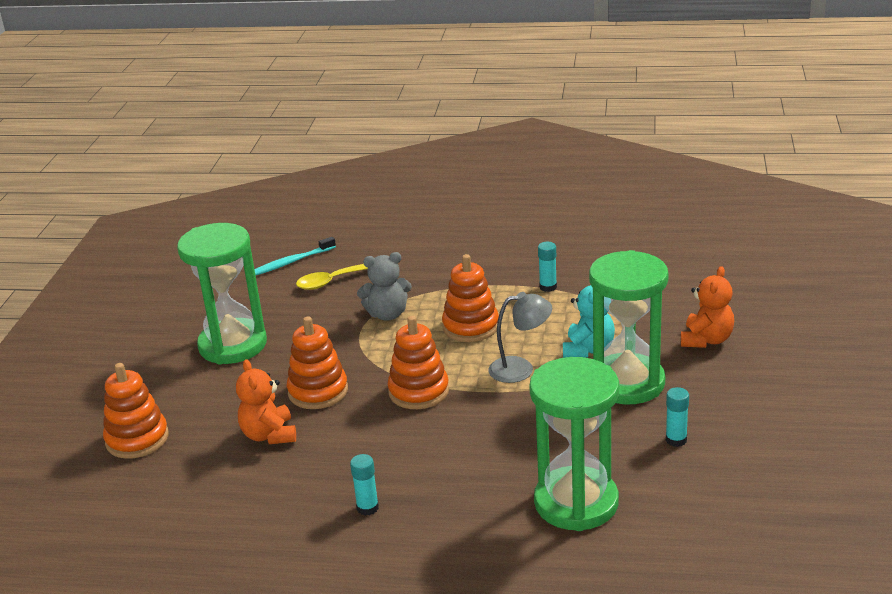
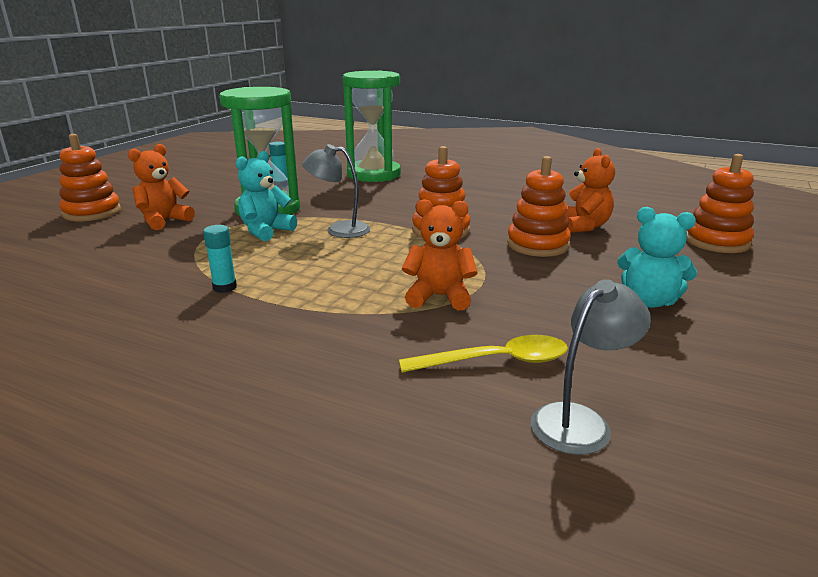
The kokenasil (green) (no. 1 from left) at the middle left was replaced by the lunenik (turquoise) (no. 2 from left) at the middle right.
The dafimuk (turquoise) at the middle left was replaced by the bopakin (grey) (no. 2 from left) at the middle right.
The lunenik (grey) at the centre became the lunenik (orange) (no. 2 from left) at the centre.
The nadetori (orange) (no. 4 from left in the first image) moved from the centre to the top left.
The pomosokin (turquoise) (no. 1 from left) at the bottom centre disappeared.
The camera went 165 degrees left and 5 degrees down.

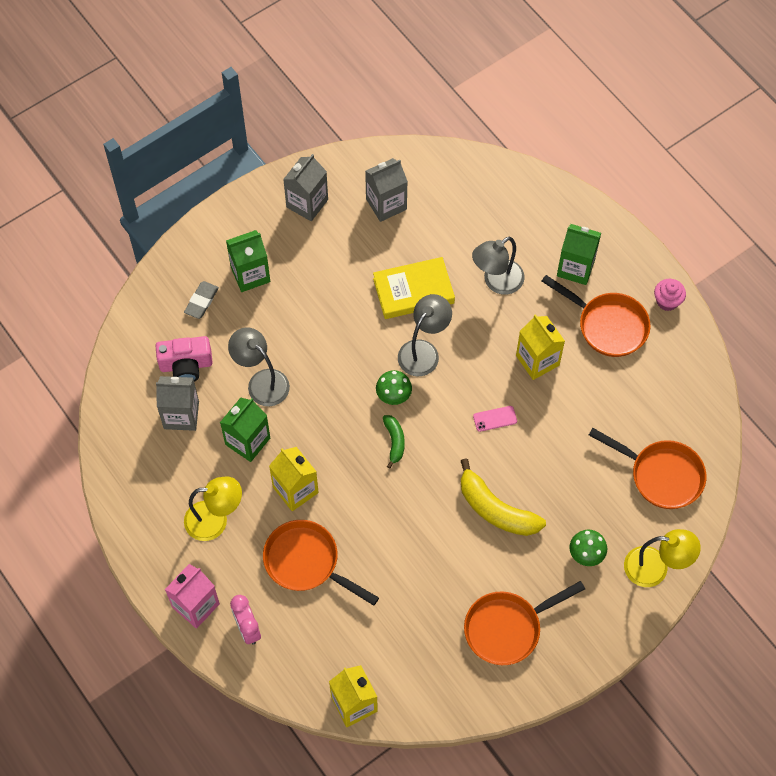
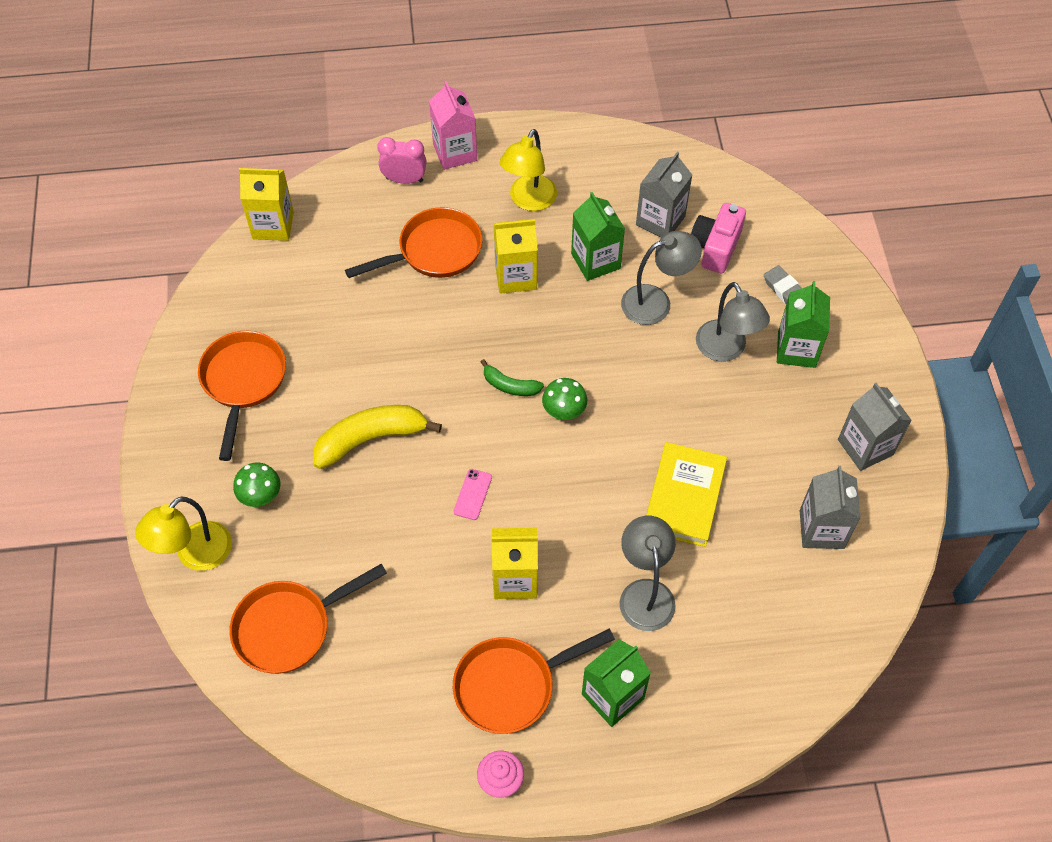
The bopakin (grey) (no. 2 from left in the first image) moved from the centre to the middle right.
The camera went 120 degrees right and 5 degrees down.

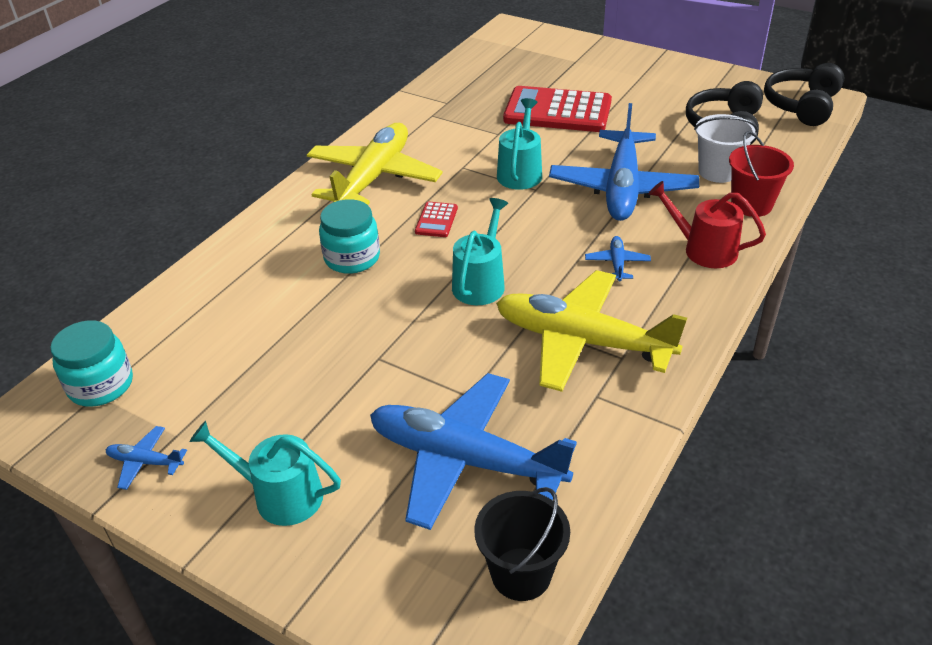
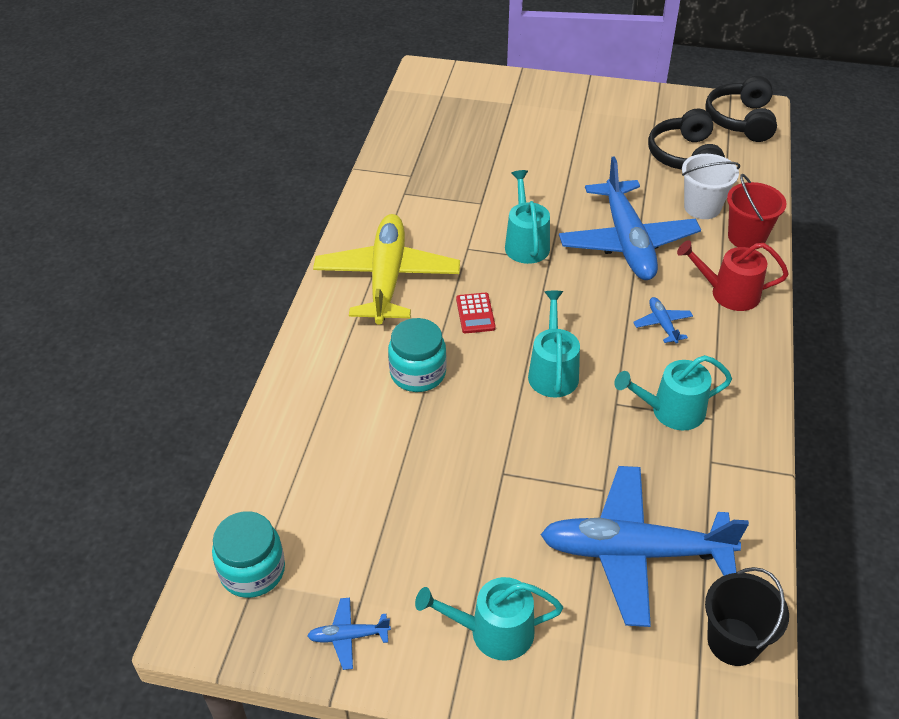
The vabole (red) (no. 2 from left) at the top centre disappeared.
The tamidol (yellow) (no. 2 from left) at the centre was replaced by the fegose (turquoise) (no. 4 from left) at the middle right.
The camera went 20 degrees left and 5 degrees up.

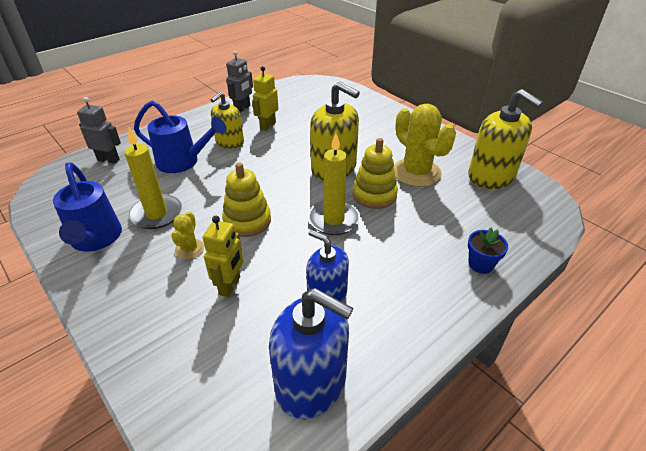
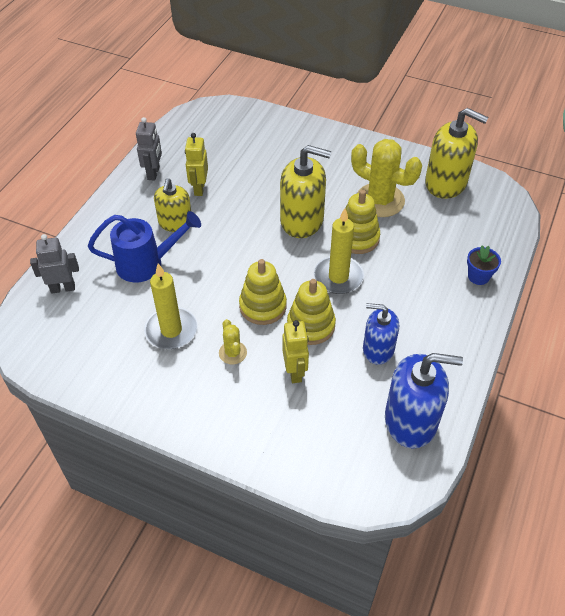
The fegose (blue) (no. 1 from left) at the middle left disappeared.
The nadetori (yellow) (no. 2 from left) at the centre appeared.
The camera went 25 degrees left and 10 degrees up.

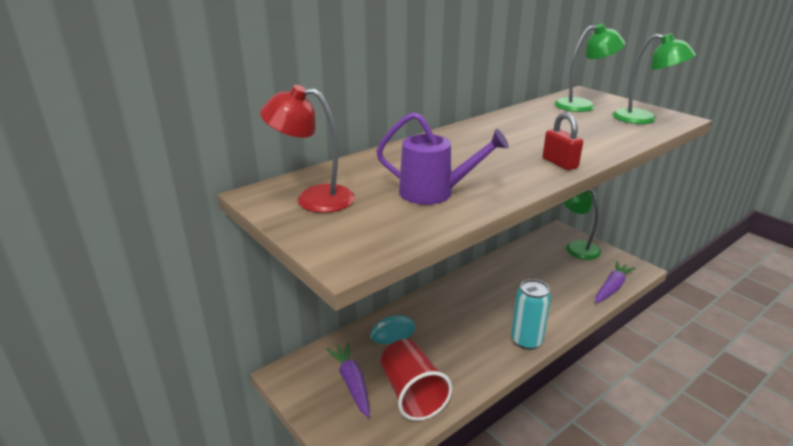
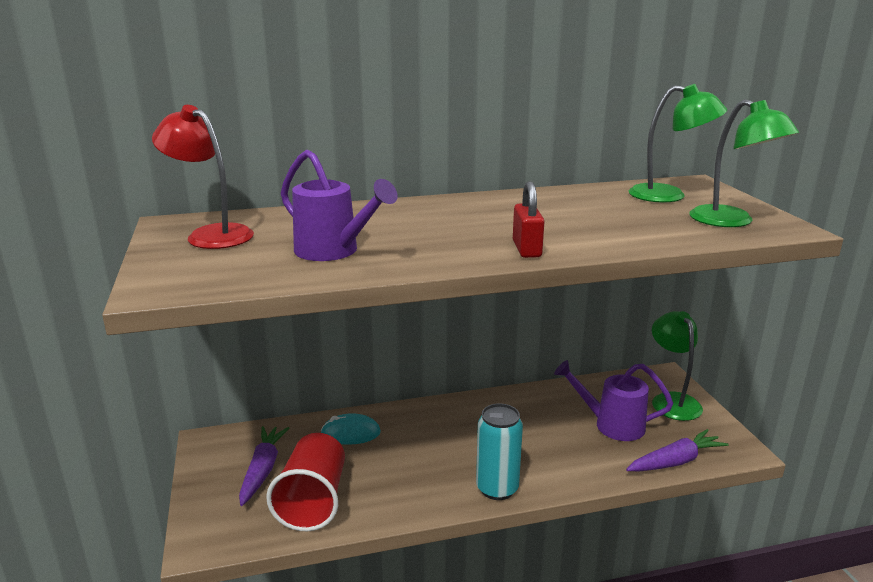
The fegose (purple) (no. 2 from left) at the bottom right appeared.
The camera went 25 degrees right and 5 degrees down.

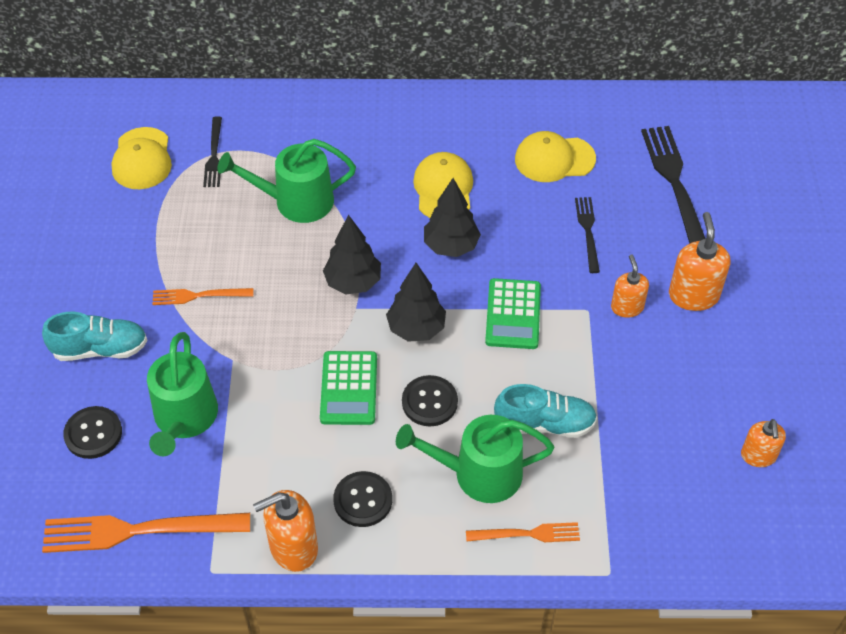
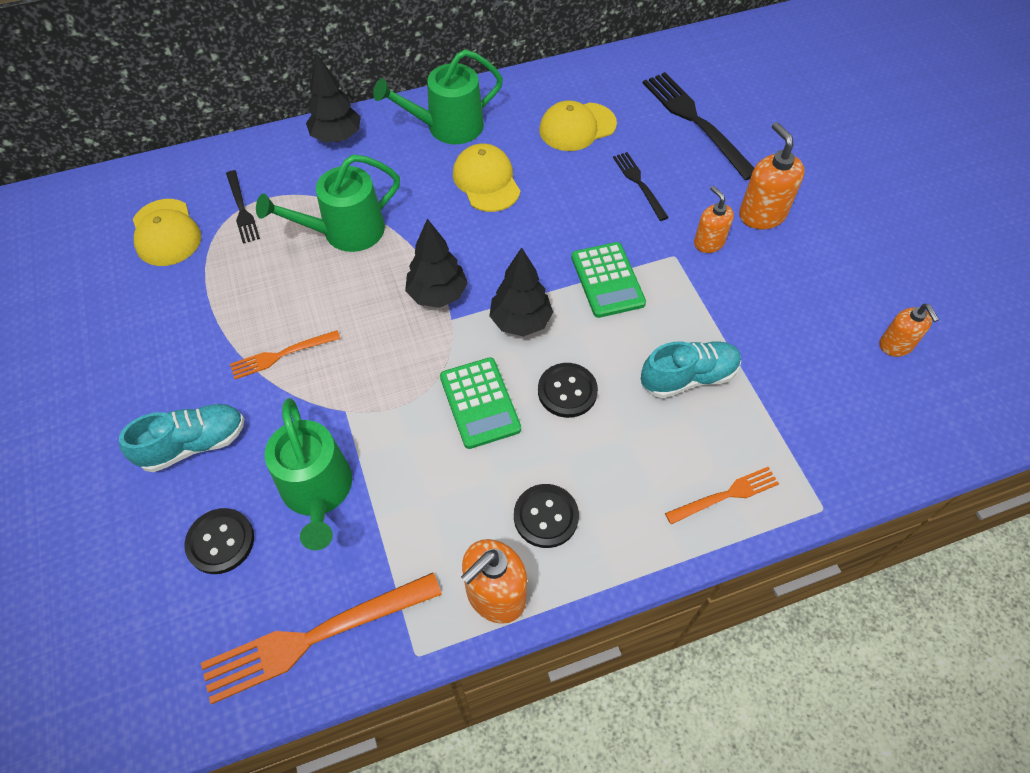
The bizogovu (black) (no. 3 from left in the first image) moved from the centre to the top left.
The fegose (green) (no. 3 from left) moved from the bottom centre to the top centre.
The camera went 20 degrees left and 5 degrees up.

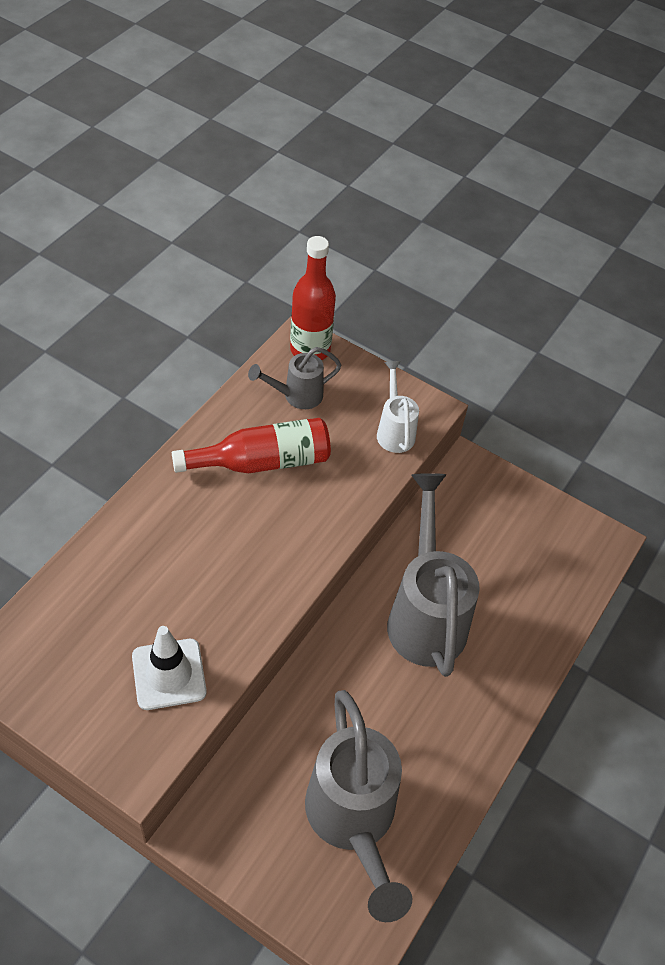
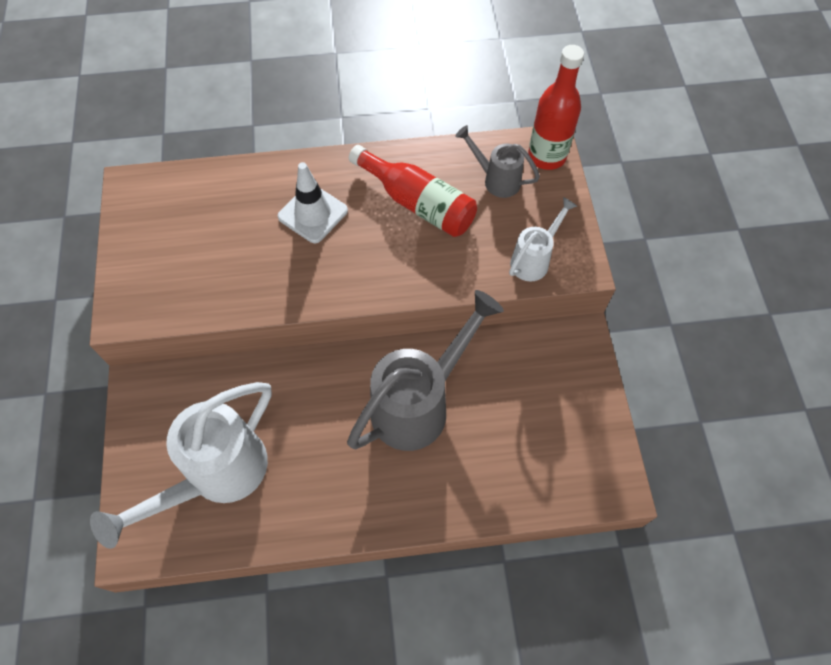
The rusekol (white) moved from the bottom left to the top centre.
The fegose (grey) (no. 2 from left) at the bottom centre became the fegose (white) (no. 1 from left) at the bottom left.
The camera went 55 degrees right and 10 degrees up.

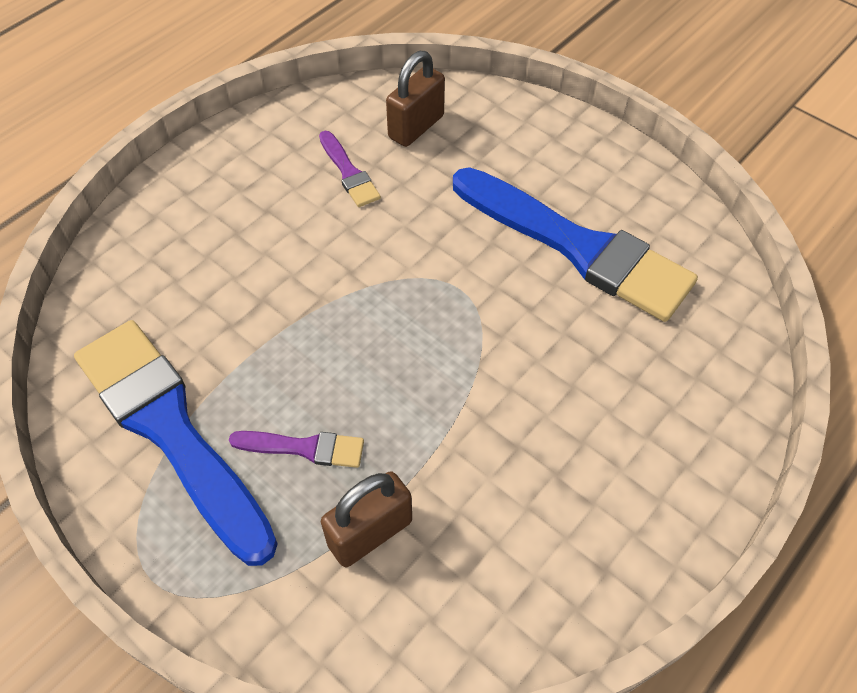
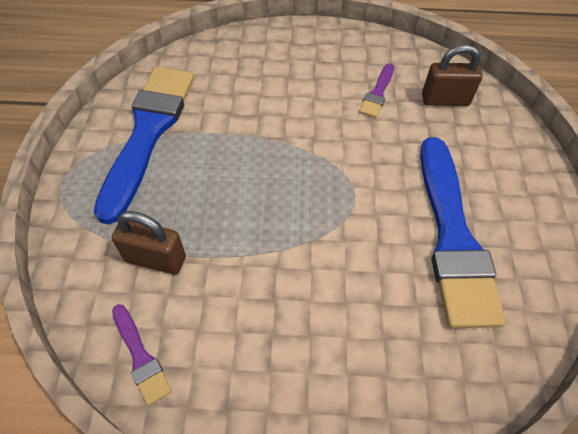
The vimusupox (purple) (no. 1 from left) moved from the centre to the bottom left.
The camera went 50 degrees right and 0 degrees up.

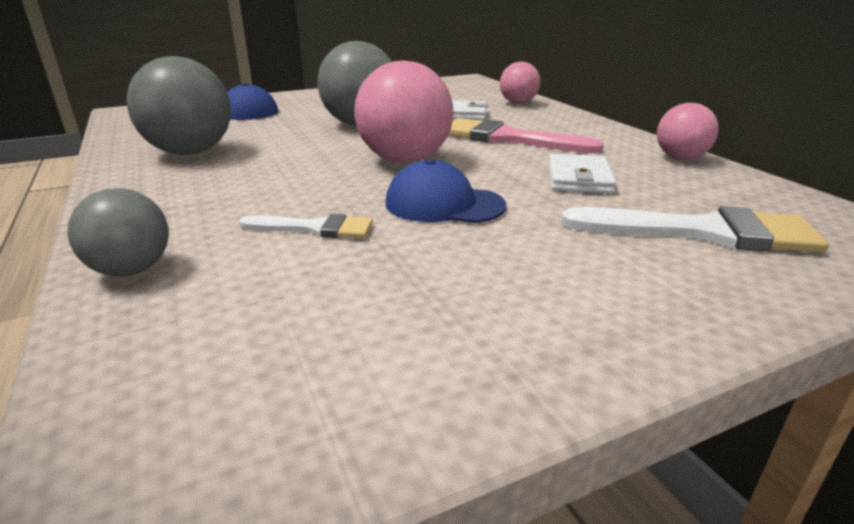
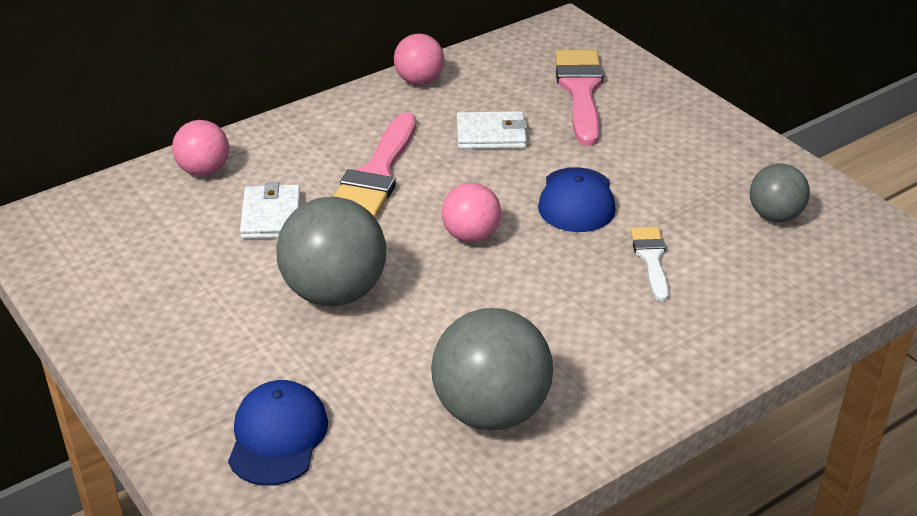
The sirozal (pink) (no. 1 from left in the first image) at the top centre changed to 0.58 times the size.
The sirozal (grey) (no. 1 from left in the first image) moved from the middle left to the middle right.
The vimusupox (white) (no. 2 from left) at the middle right became the vimusupox (pink) (no. 2 from left) at the top centre.
The camera went 100 degrees left and 10 degrees up.

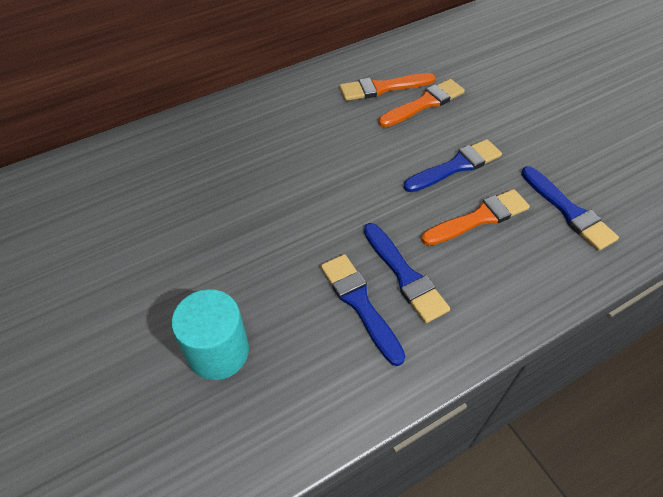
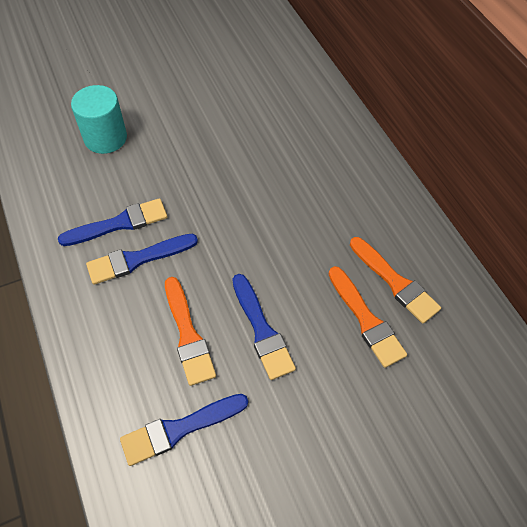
The vimusupox (orange) (no. 1 from left in the first image) at the top centre turned 150 degrees clockwise.
The camera went 95 degrees right and 5 degrees up.

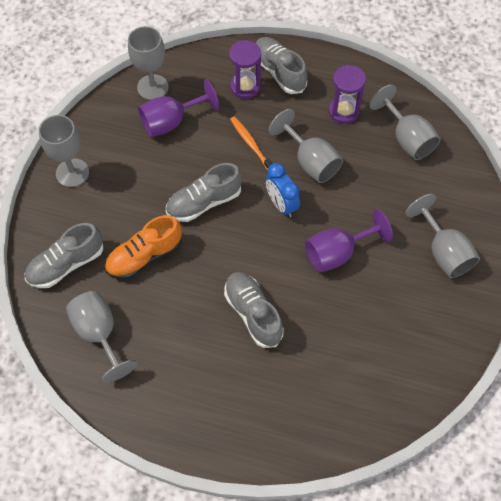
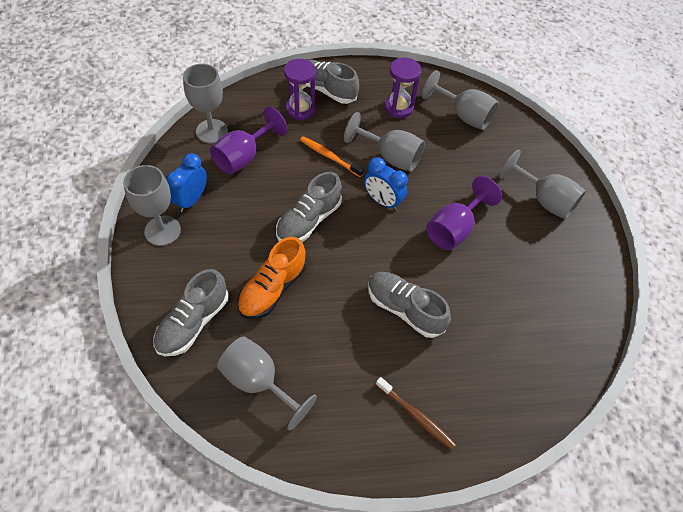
The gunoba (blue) (no. 1 from left) at the middle left appeared.
The dafimuk (brown) at the bottom centre appeared.
The camera went 25 degrees left and 5 degrees down.

